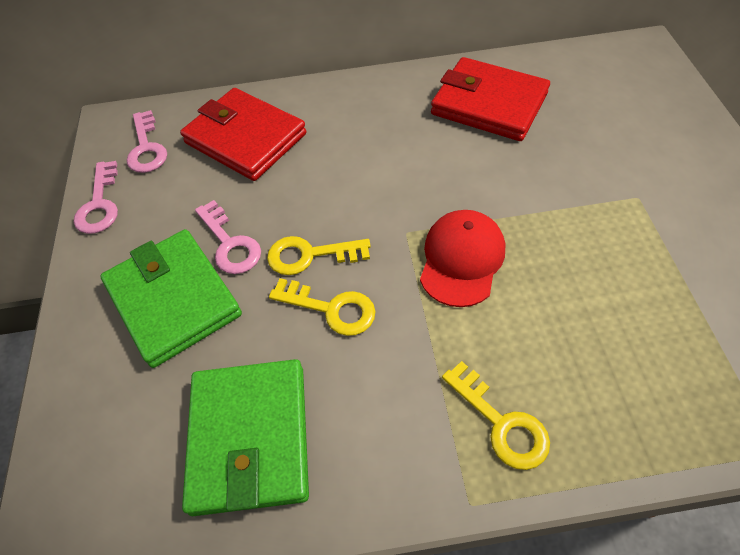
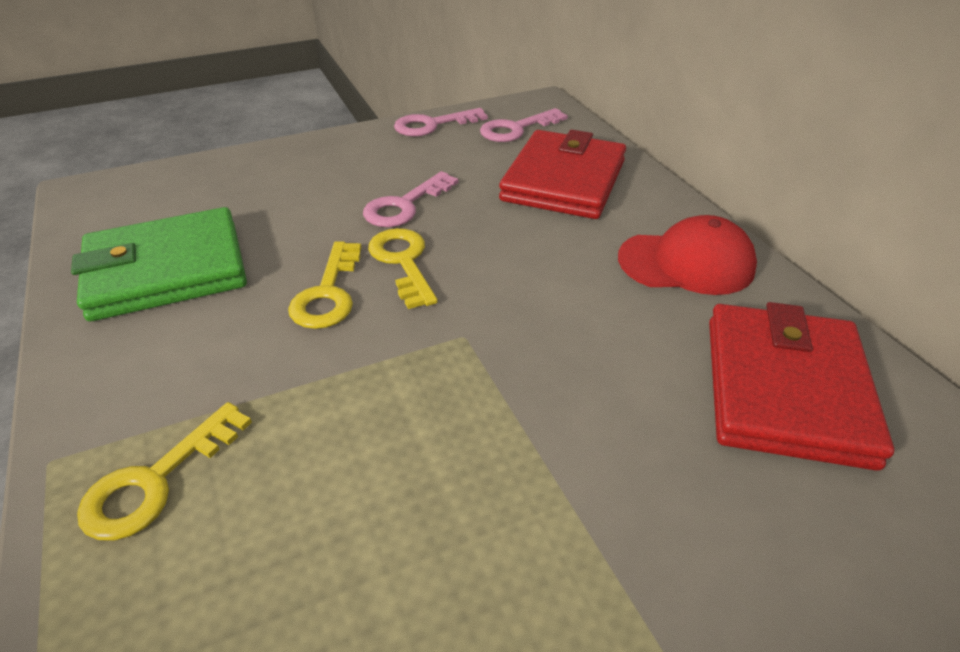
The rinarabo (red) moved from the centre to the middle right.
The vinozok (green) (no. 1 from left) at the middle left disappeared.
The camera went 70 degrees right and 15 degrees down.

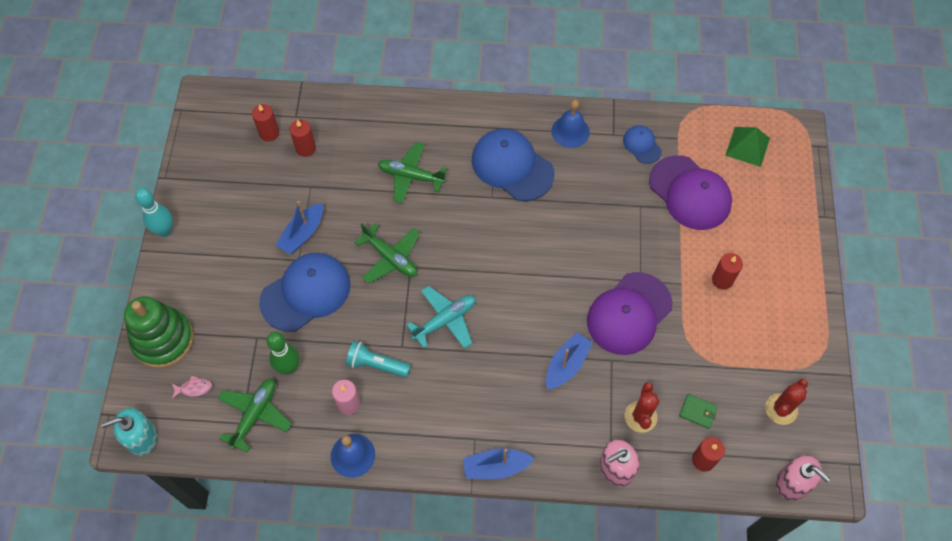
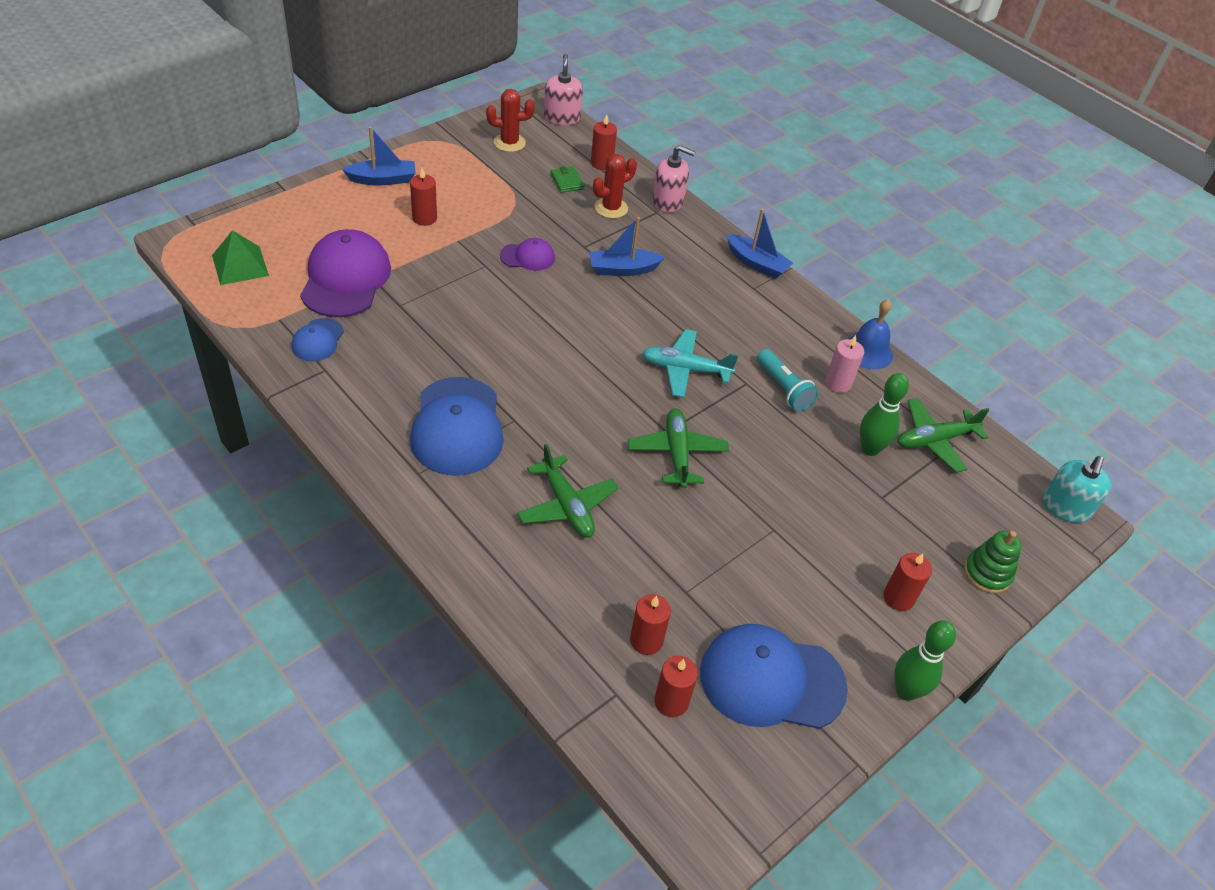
The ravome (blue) (no. 2 from left) at the top centre disappeared.
The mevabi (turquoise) at the middle left became the mevabi (green) (no. 2 from left) at the bottom right.
The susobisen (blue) (no. 1 from left) moved from the middle left to the top left.
The rinarabo (blue) (no. 1 from left in the first image) moved from the middle left to the bottom centre.
The rinarabo (purple) (no. 1 from left in the first image) at the centre changed to 0.51 times the size.
The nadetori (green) at the middle left changed to 0.57 times the size.
The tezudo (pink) at the bottom left disappeared.
The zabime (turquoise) at the bottom left turned 90 degrees clockwise.
The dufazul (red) (no. 5 from left) at the middle right appeared.
The camera went 140 degrees left and 15 degrees down.

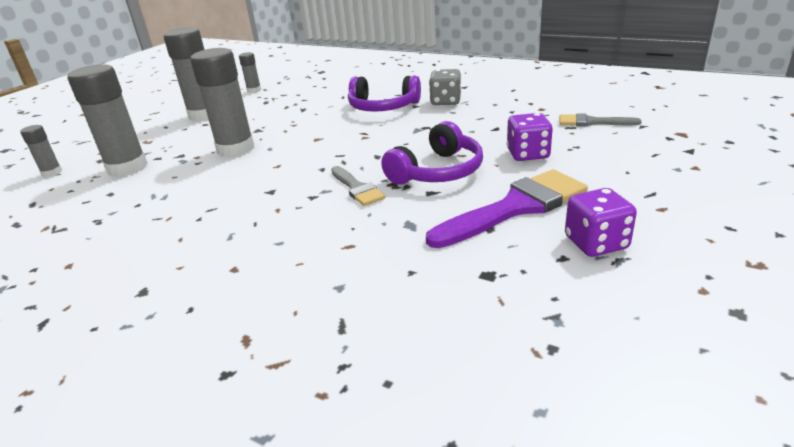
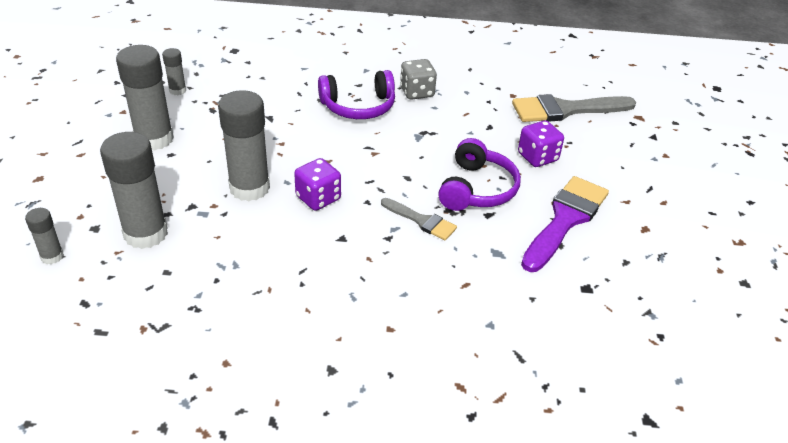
The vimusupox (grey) (no. 2 from left) at the top right changed to 1.81 times the size.
The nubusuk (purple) (no. 2 from left in the first image) moved from the middle right to the centre.
The camera went 30 degrees left and 10 degrees up.

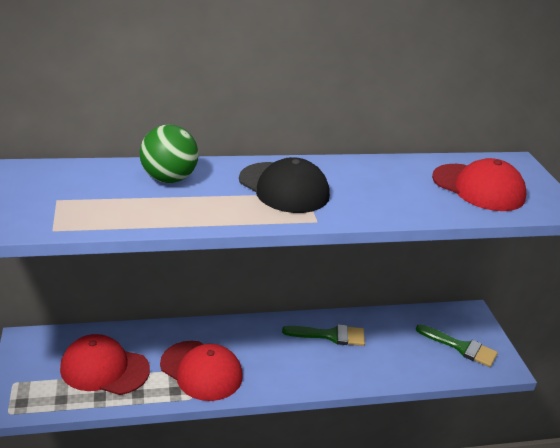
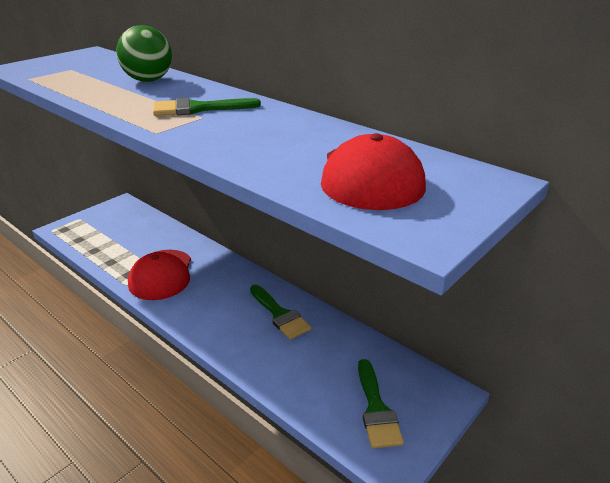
The rinarabo (black) at the centre was replaced by the vimusupox (green) (no. 1 from left) at the top centre.
The rinarabo (red) (no. 1 from left) at the bottom left disappeared.
The camera went 55 degrees right and 0 degrees up.

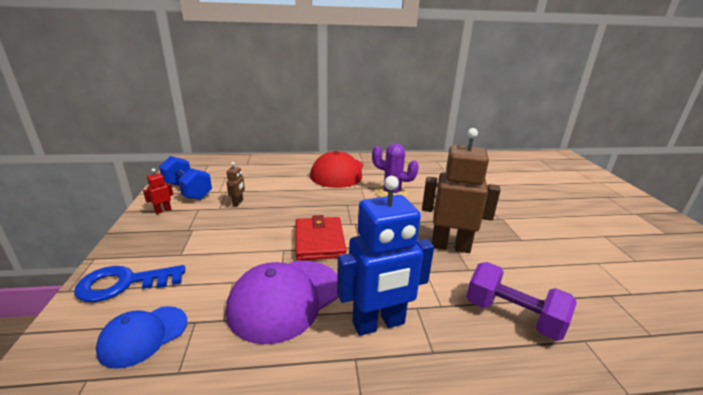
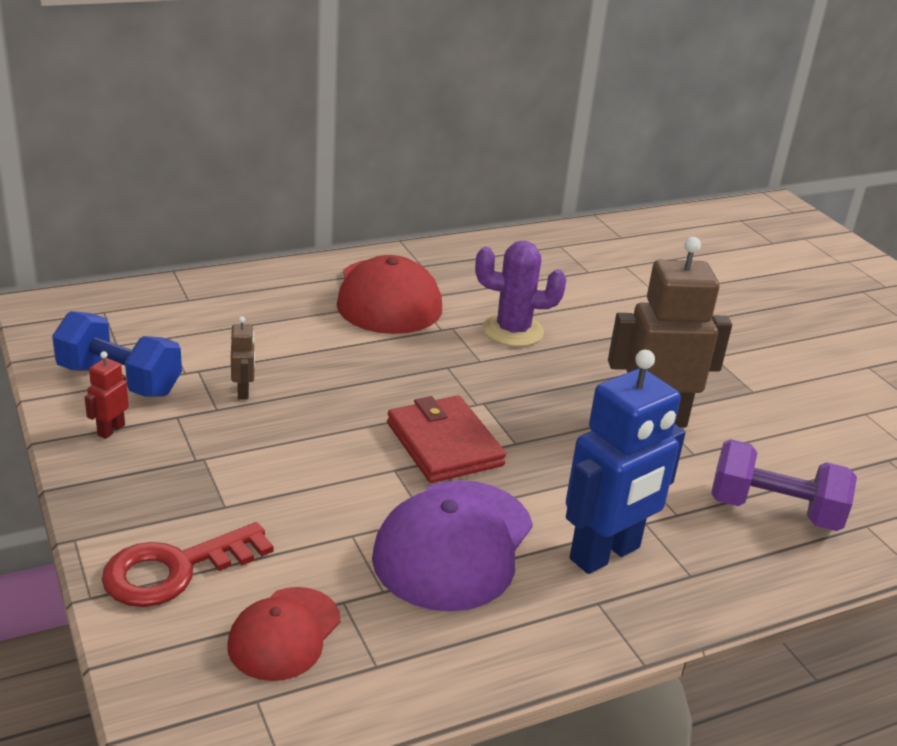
The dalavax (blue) at the bottom left became the dalavax (red) at the bottom left.
The rinarabo (blue) at the bottom left became the rinarabo (red) (no. 1 from left) at the bottom left.
The camera went 20 degrees left and 5 degrees up.

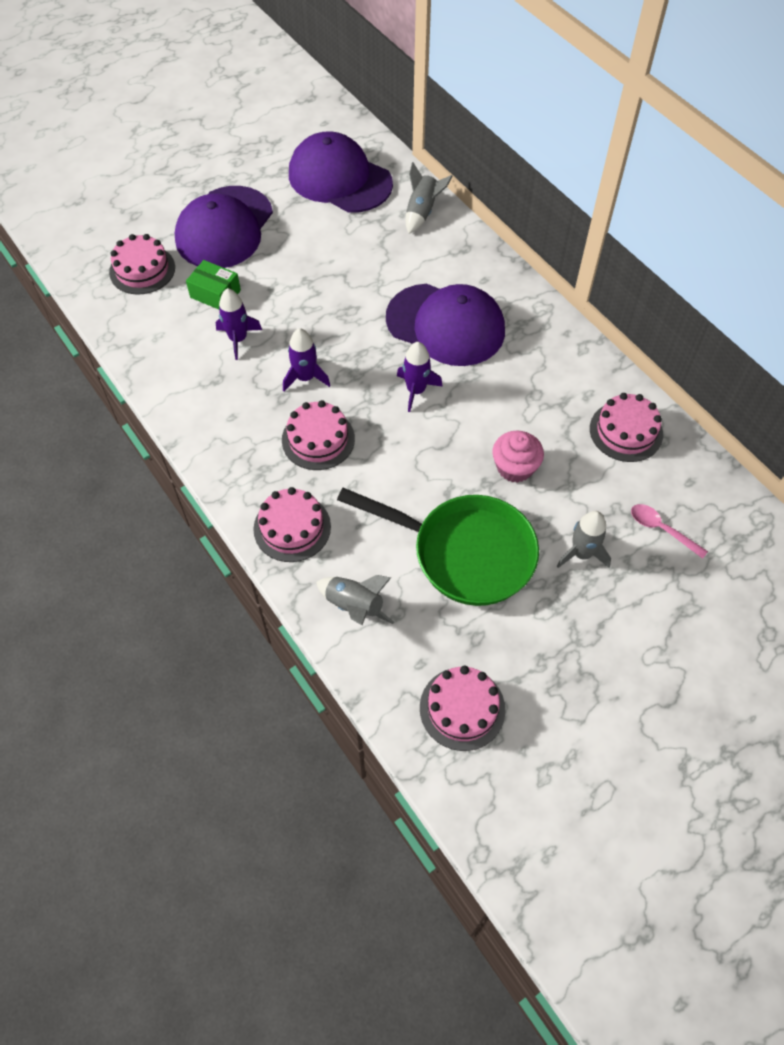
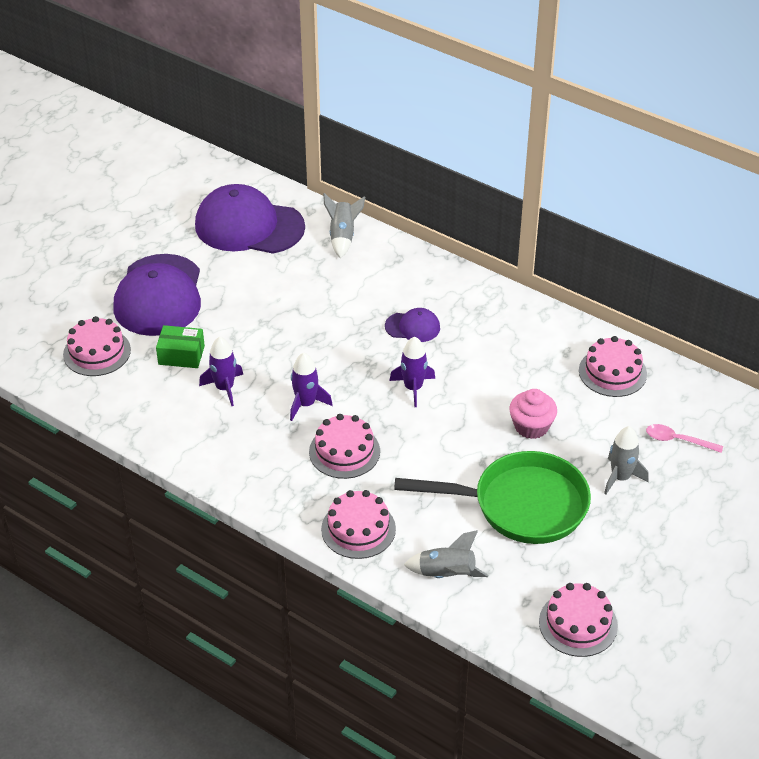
The rinarabo (purple) (no. 3 from left) at the top centre changed to 0.47 times the size.
The camera went 20 degrees left and 15 degrees down.

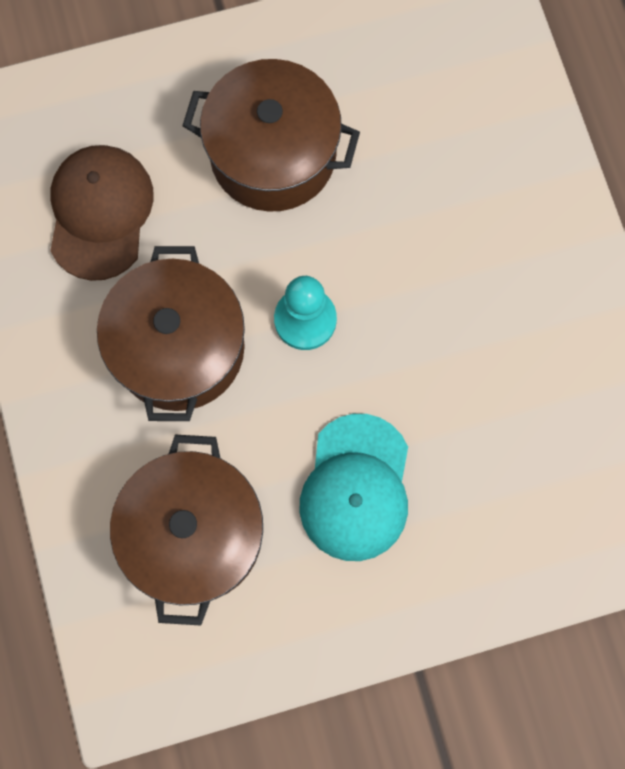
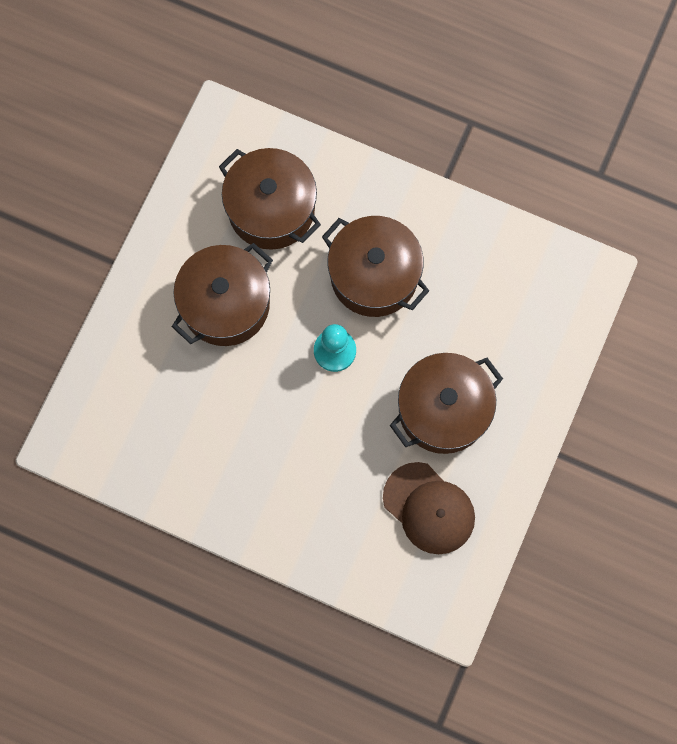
The rinarabo (brown) moved from the top left to the bottom centre.
The rinarabo (turquoise) at the centre was replaced by the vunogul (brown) (no. 1 from left) at the middle left.
The camera went 130 degrees right and 0 degrees up.

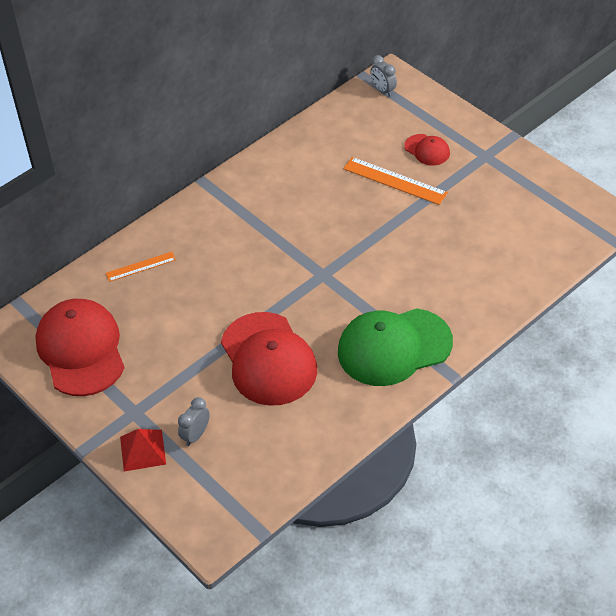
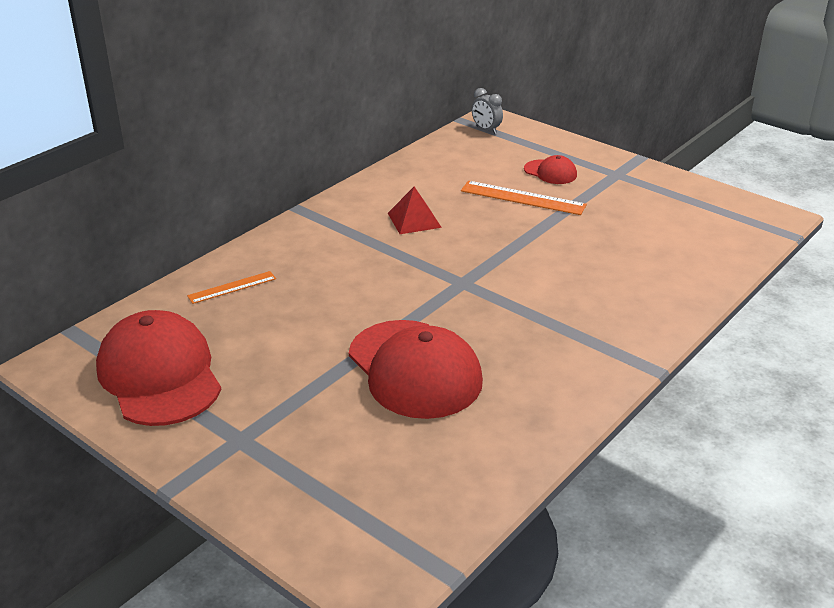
The rinarabo (green) at the centre disappeared.
The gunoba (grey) (no. 1 from left) at the bottom left disappeared.
The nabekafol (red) moved from the bottom left to the centre.
The camera went 10 degrees left and 15 degrees down.

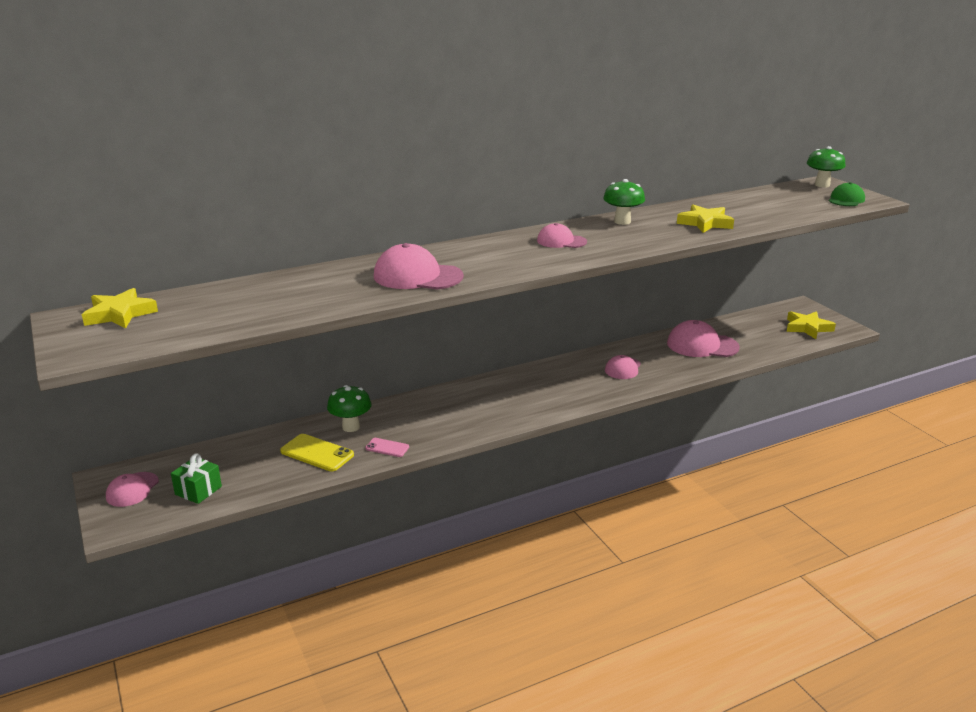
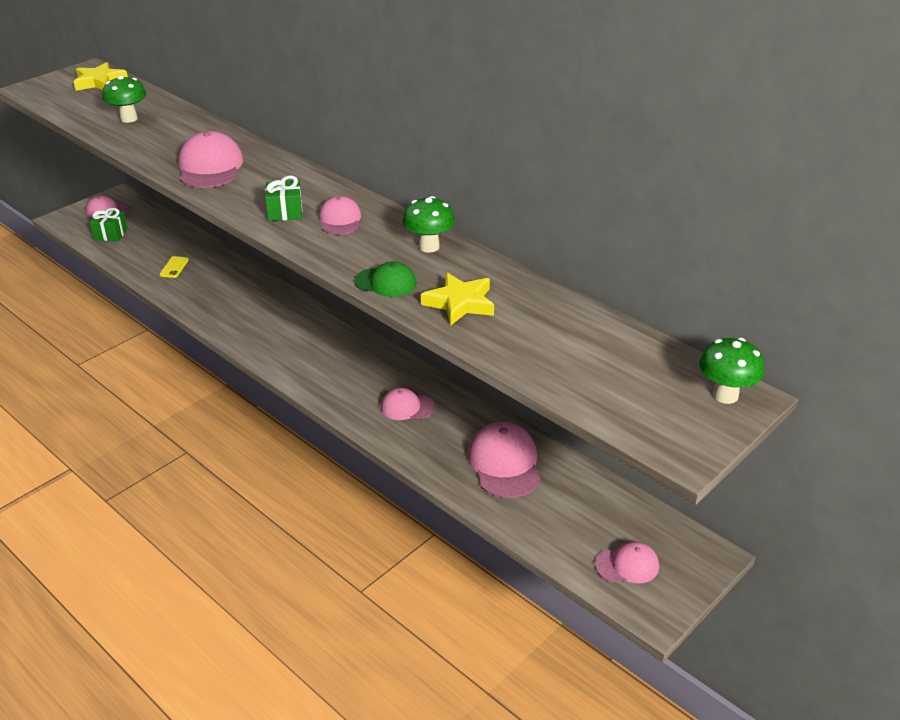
The rinarabo (green) moved from the top right to the centre.
The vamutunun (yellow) (no. 3 from left) at the middle right was replaced by the rinarabo (pink) (no. 6 from left) at the bottom right.
The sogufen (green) (no. 1 from left) moved from the centre to the top left.
The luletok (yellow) at the middle left changed to 0.59 times the size.
The luletok (pink) at the centre disappeared.
The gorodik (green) (no. 2 from left) at the top left appeared.
The camera went 70 degrees right and 10 degrees up.

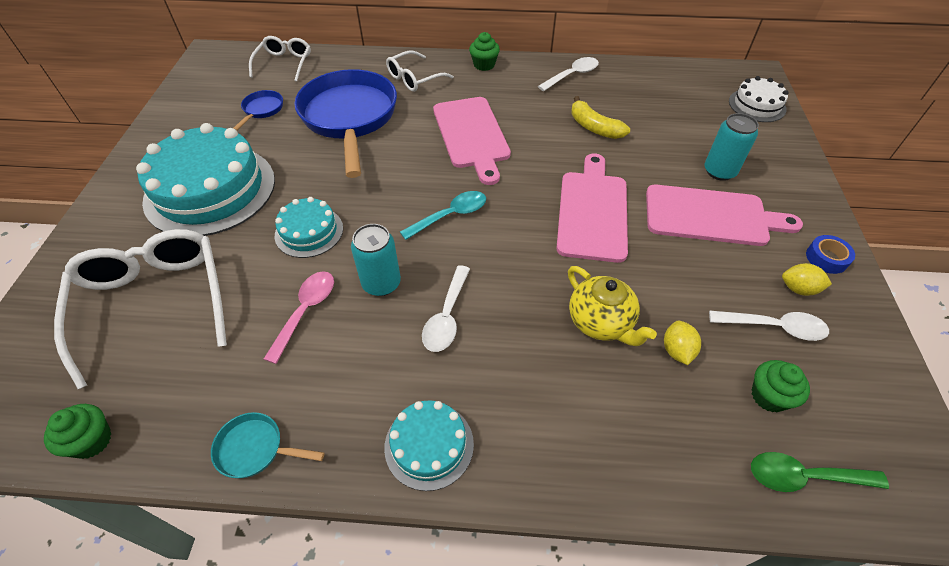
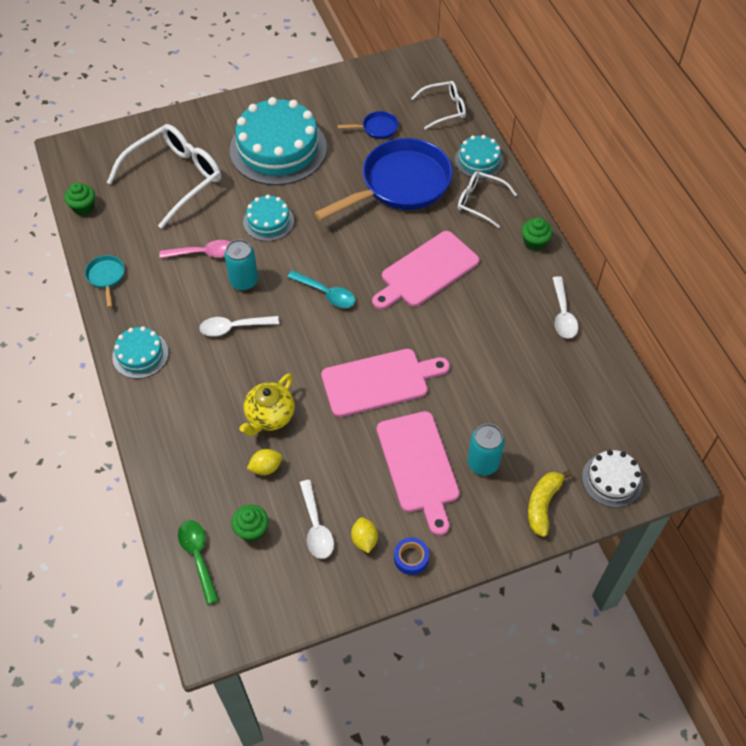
The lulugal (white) (no. 2 from left in the first image) at the top centre turned 60 degrees clockwise.
The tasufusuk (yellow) moved from the top centre to the bottom right.
The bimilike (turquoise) (no. 4 from left) at the top centre appeared.
The camera went 65 degrees right and 5 degrees up.

